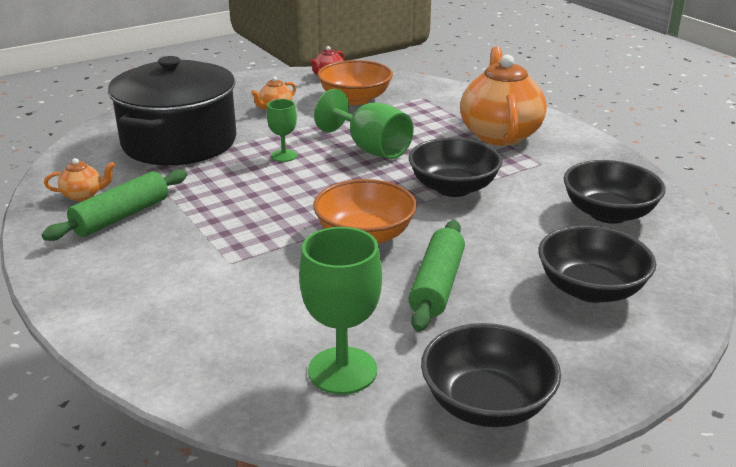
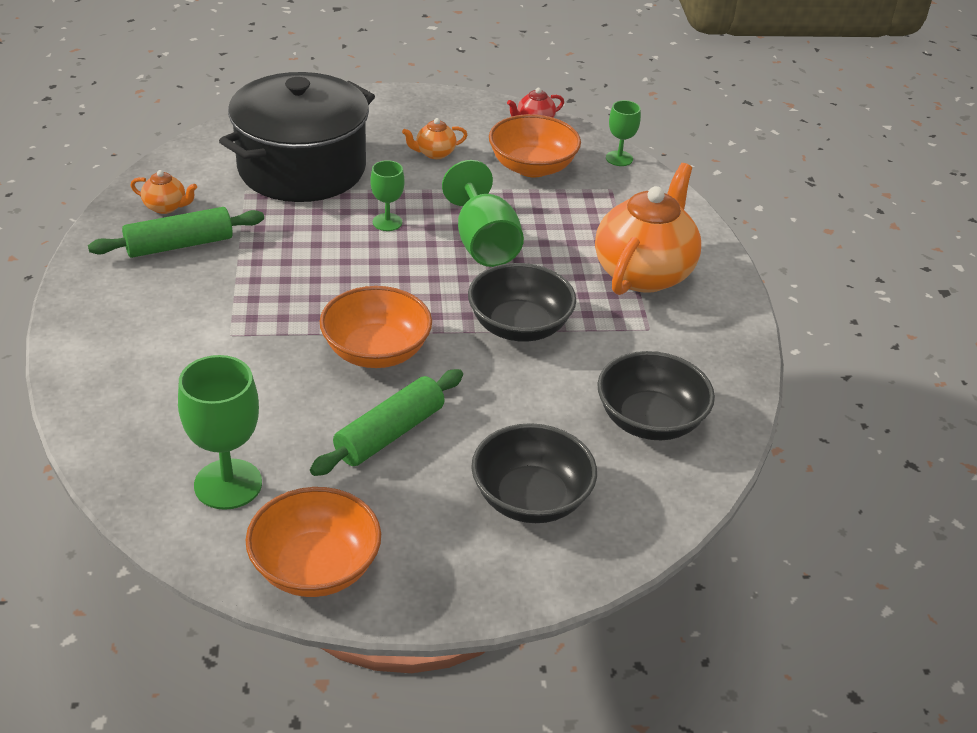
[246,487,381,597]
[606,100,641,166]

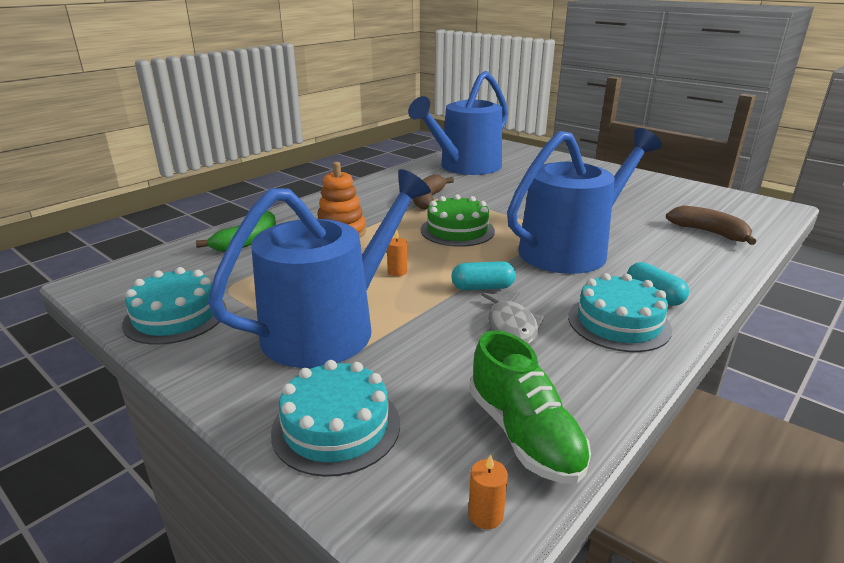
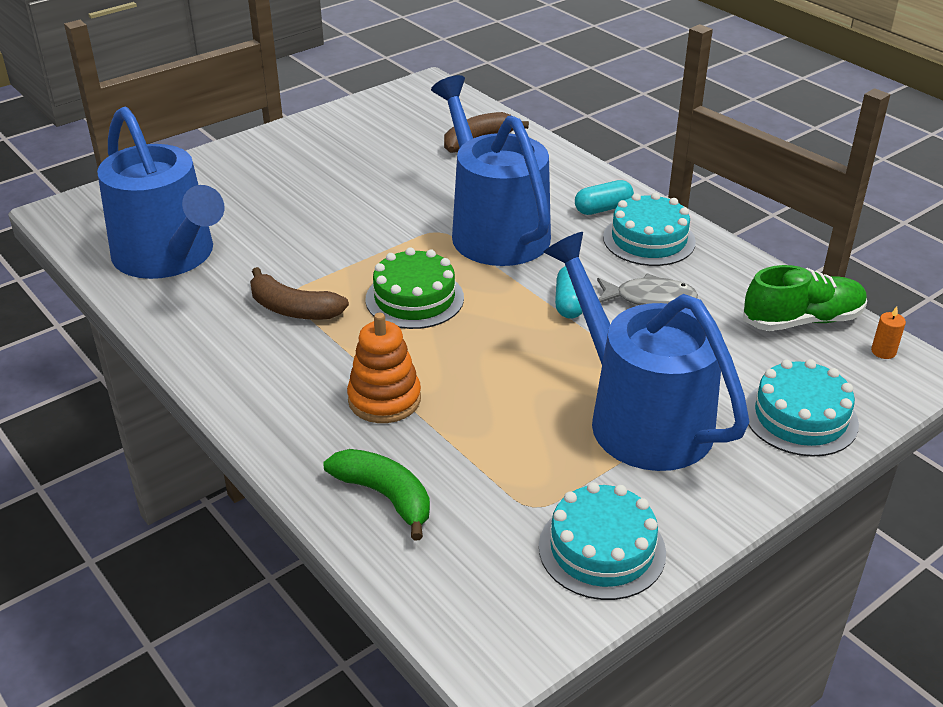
[387,230,407,276] (first image)

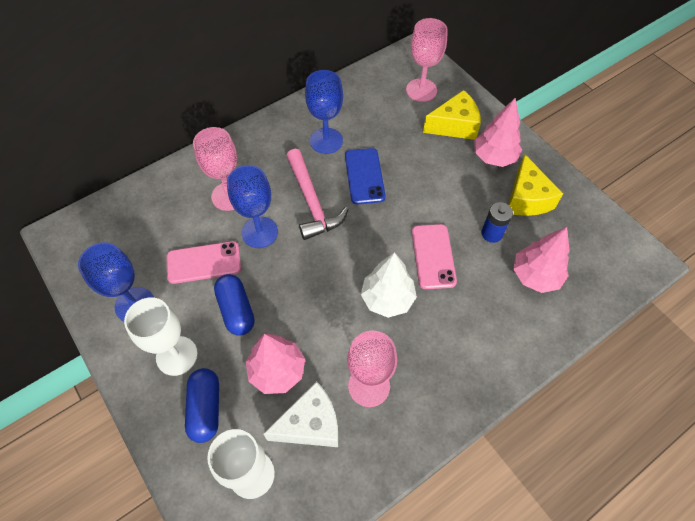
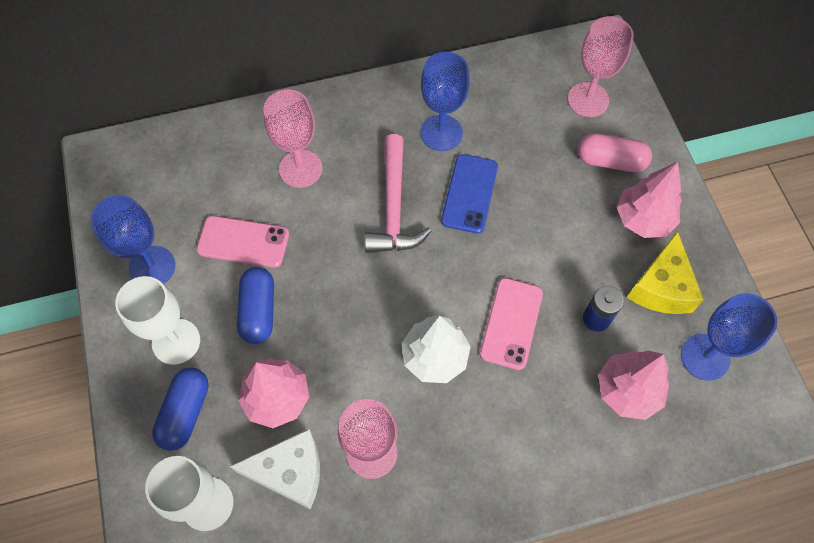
[578,133,652,172]
[681,293,777,381]

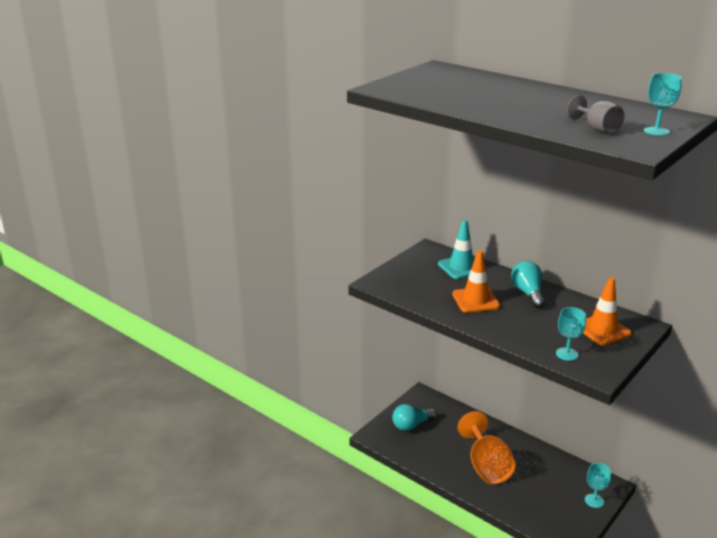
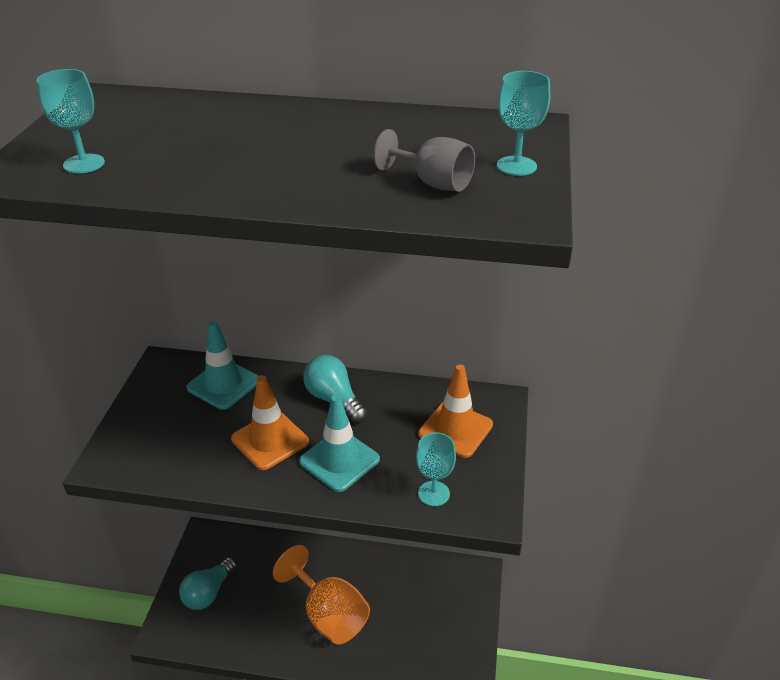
[37,69,105,173]
[299,395,380,492]

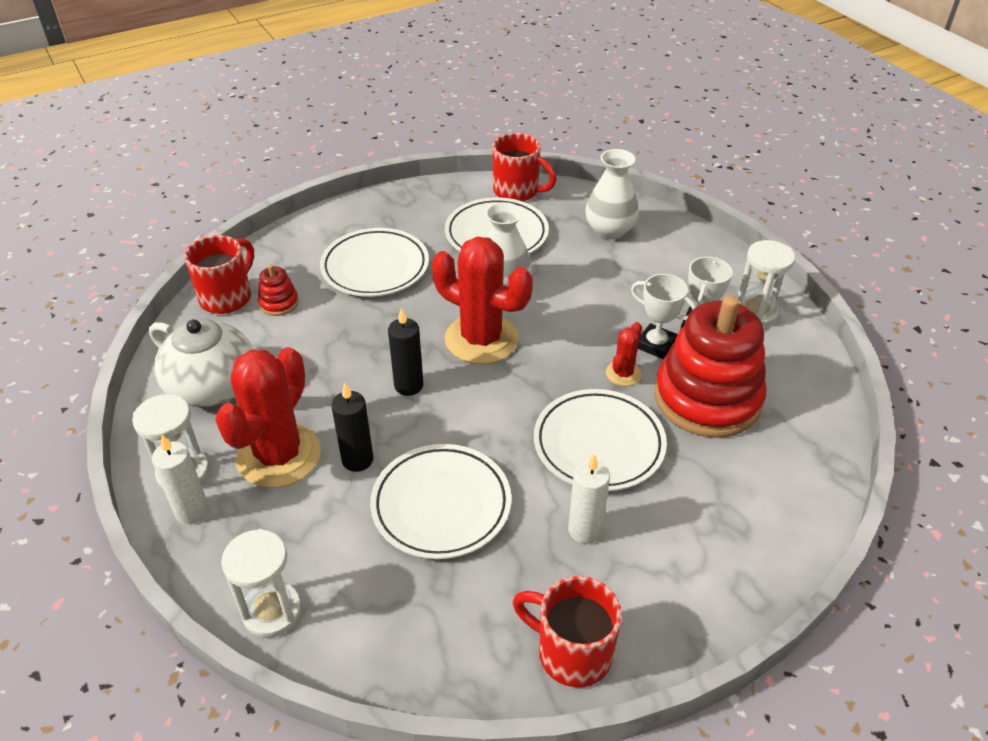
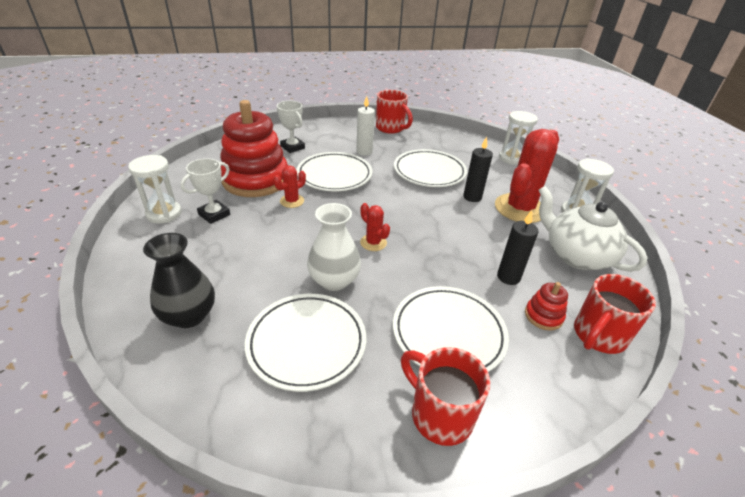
[143,233,215,328]
[277,101,305,153]
[360,203,390,251]
[401,347,490,446]
[497,210,538,285]
[152,435,209,524] (first image)

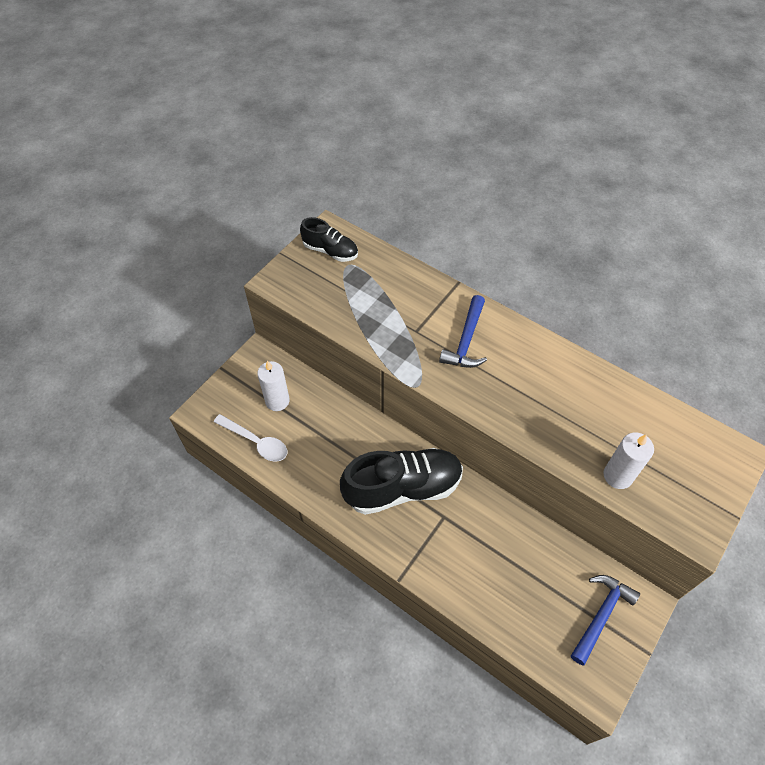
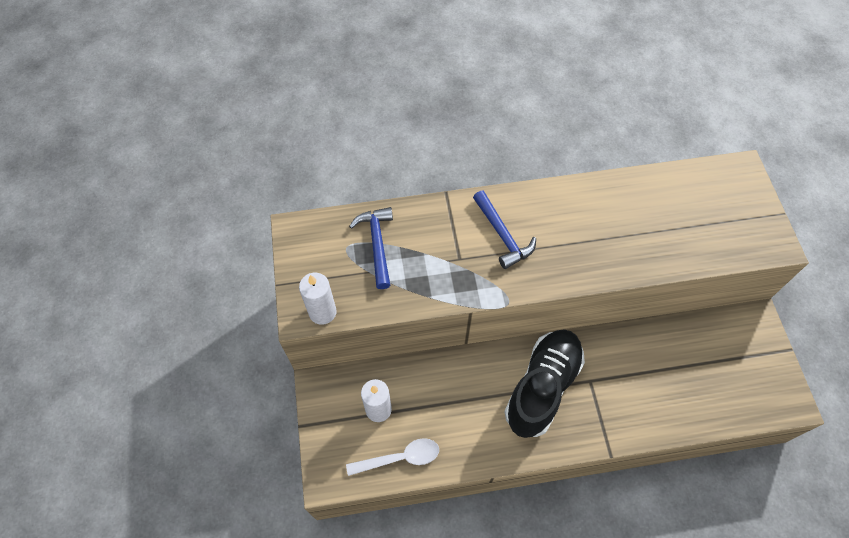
[299,273,337,325]
[349,207,393,289]
[300,217,358,262] (first image)

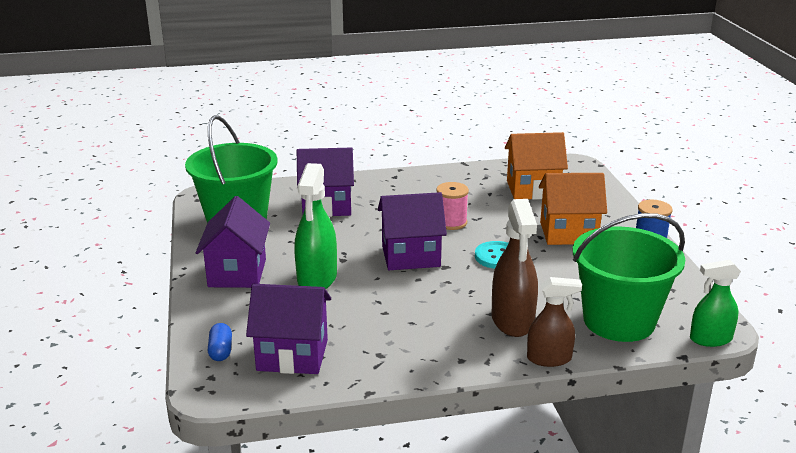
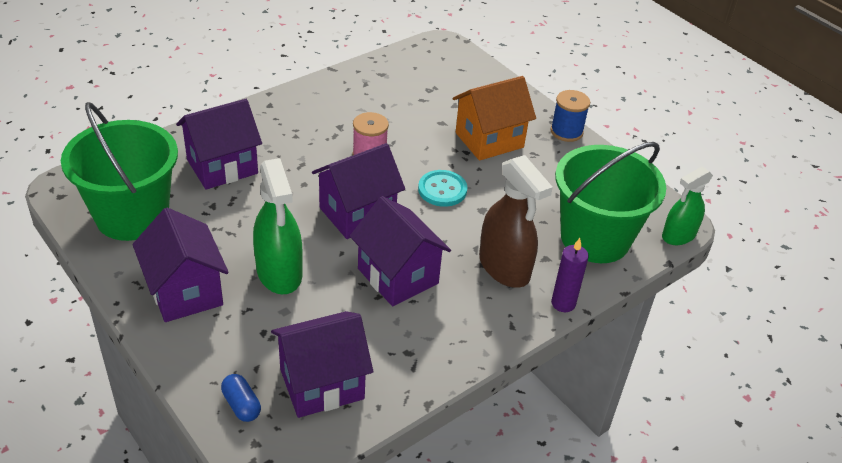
[350,196,451,307]
[551,238,589,312]
[505,132,568,200] (first image)

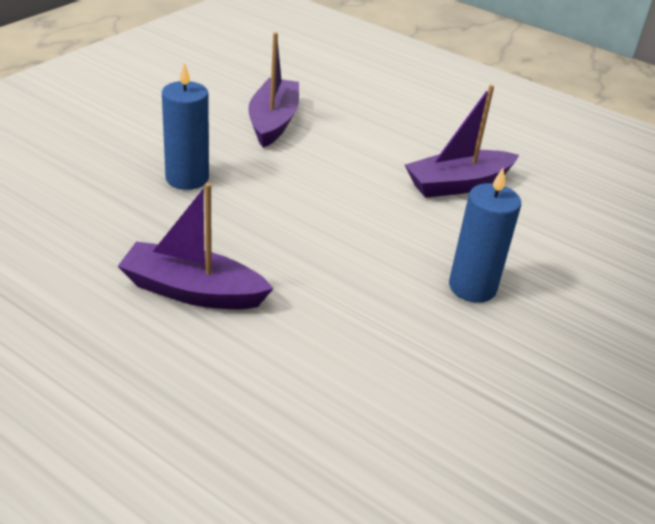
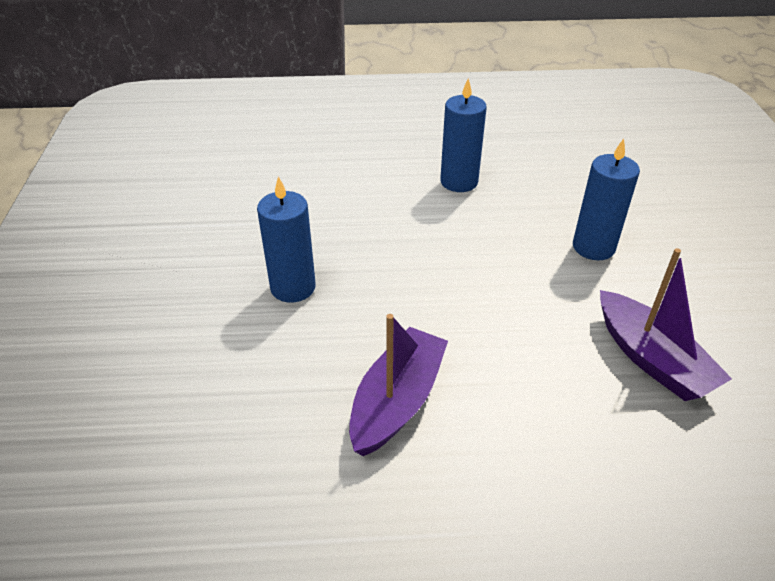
[440,78,487,192]

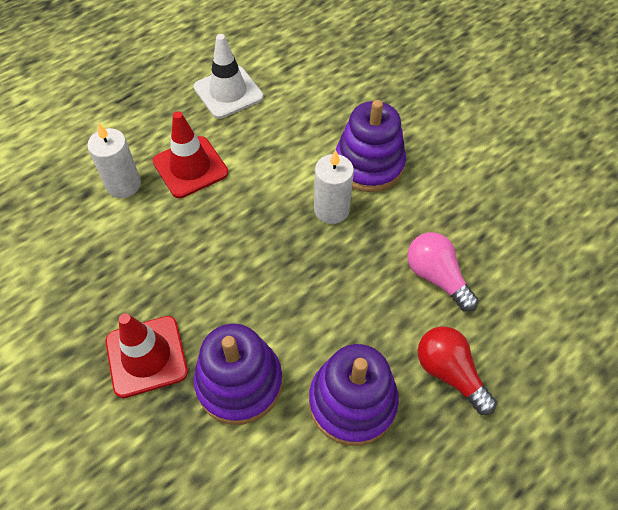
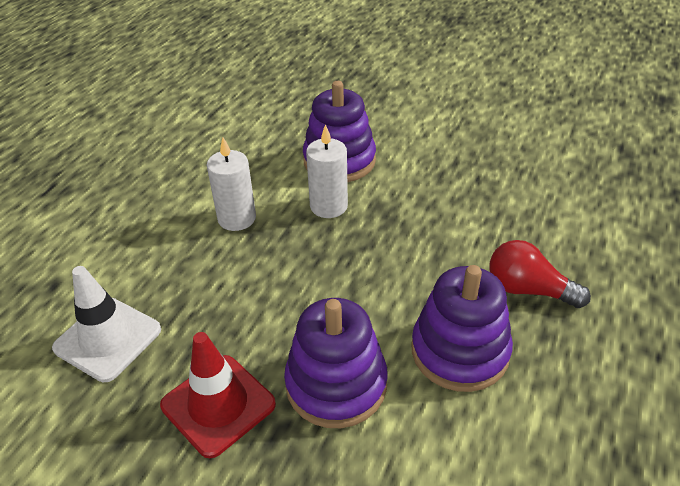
[52,266,161,382]
[207,137,256,231]
[153,111,228,198] (first image)
[407,232,479,312] (first image)

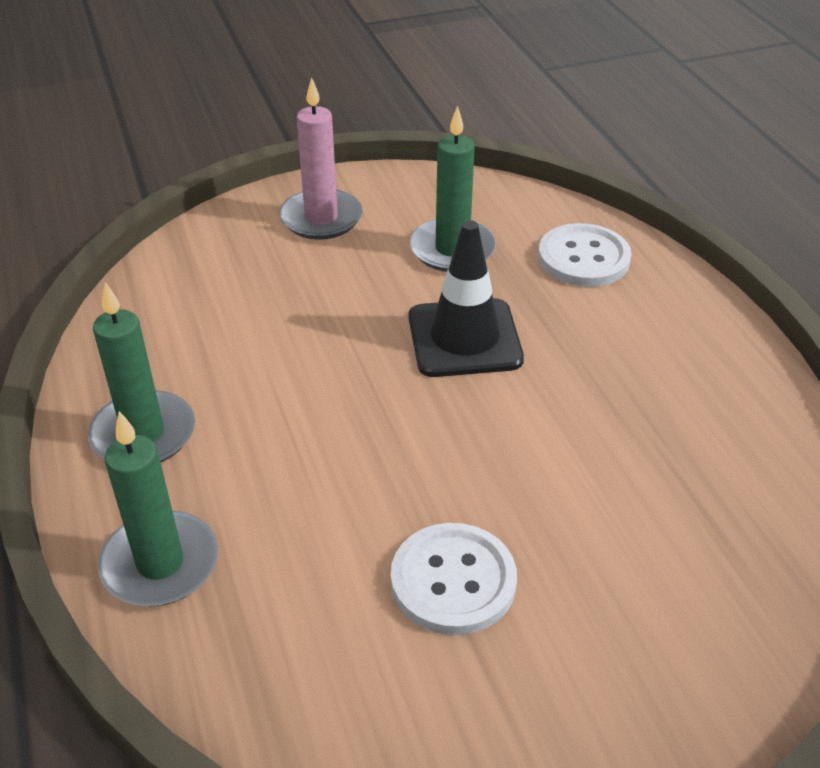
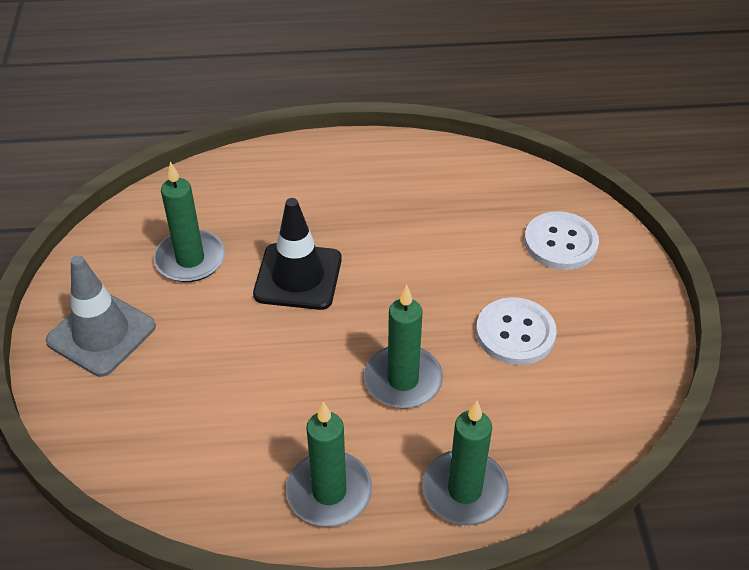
[46,255,156,377]
[364,285,443,408]
[524,211,599,270]

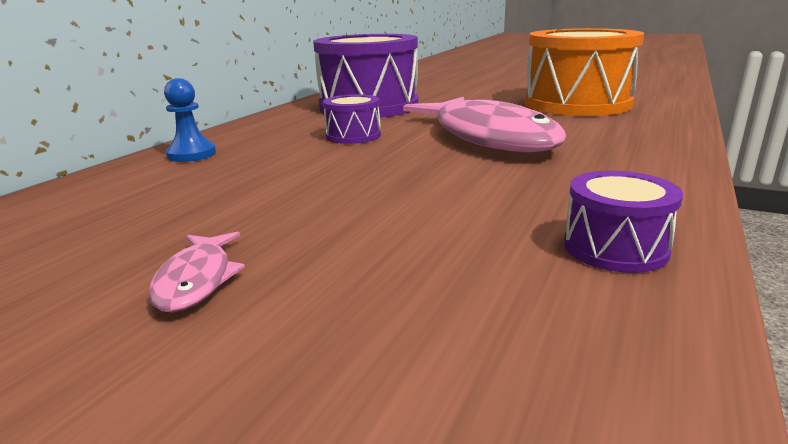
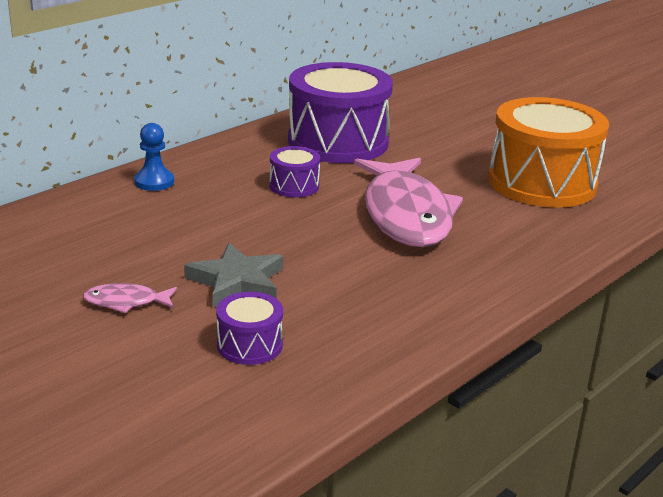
[83,283,177,313]
[184,243,283,307]
[216,292,283,365]

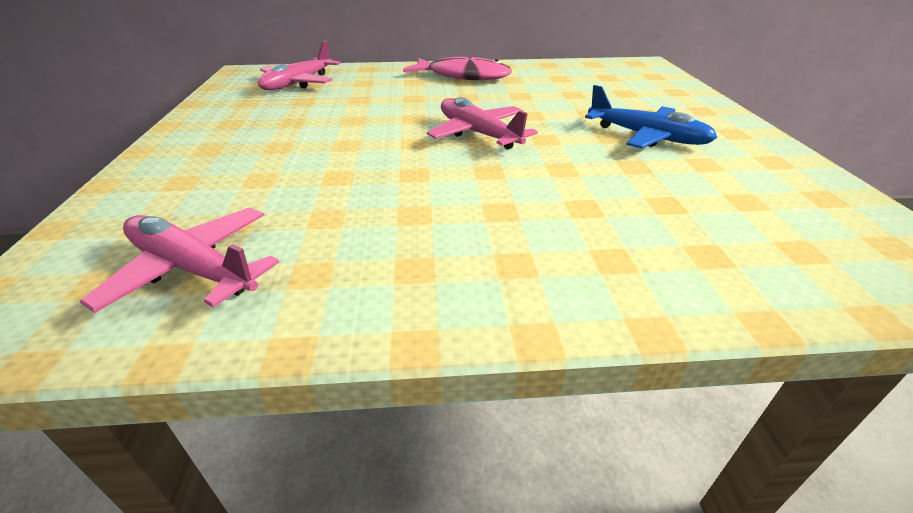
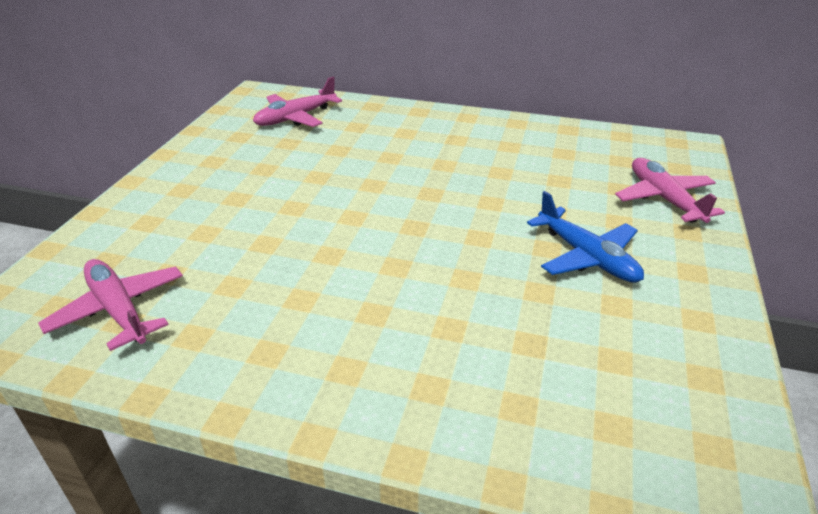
[615,158,725,223]
[403,57,512,80] (first image)

